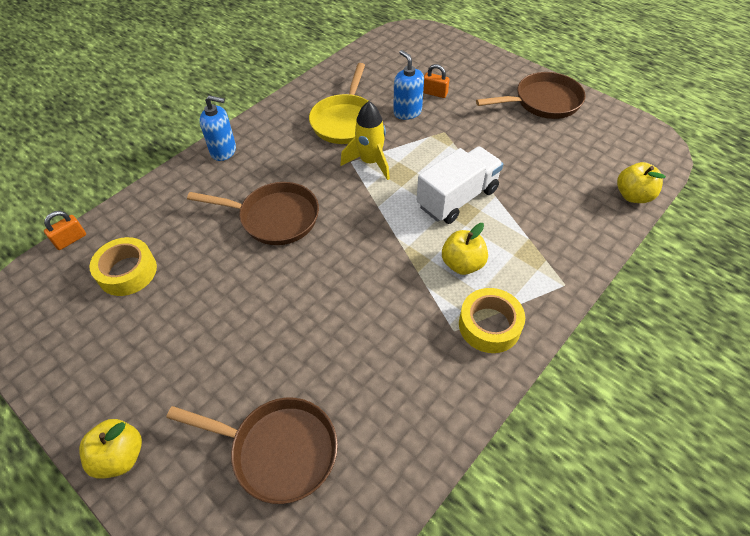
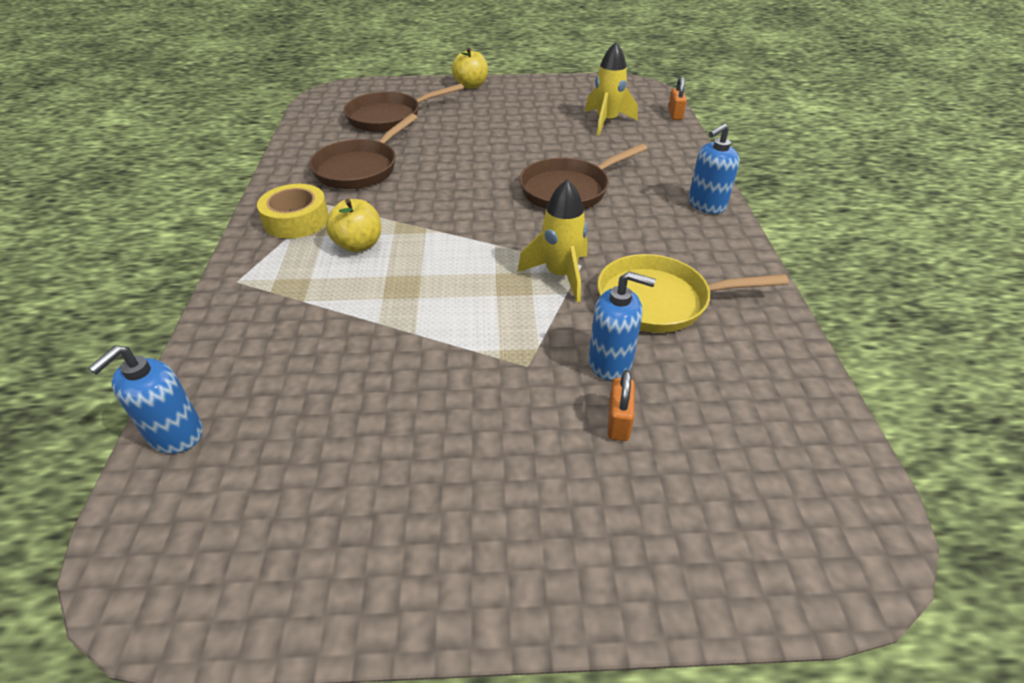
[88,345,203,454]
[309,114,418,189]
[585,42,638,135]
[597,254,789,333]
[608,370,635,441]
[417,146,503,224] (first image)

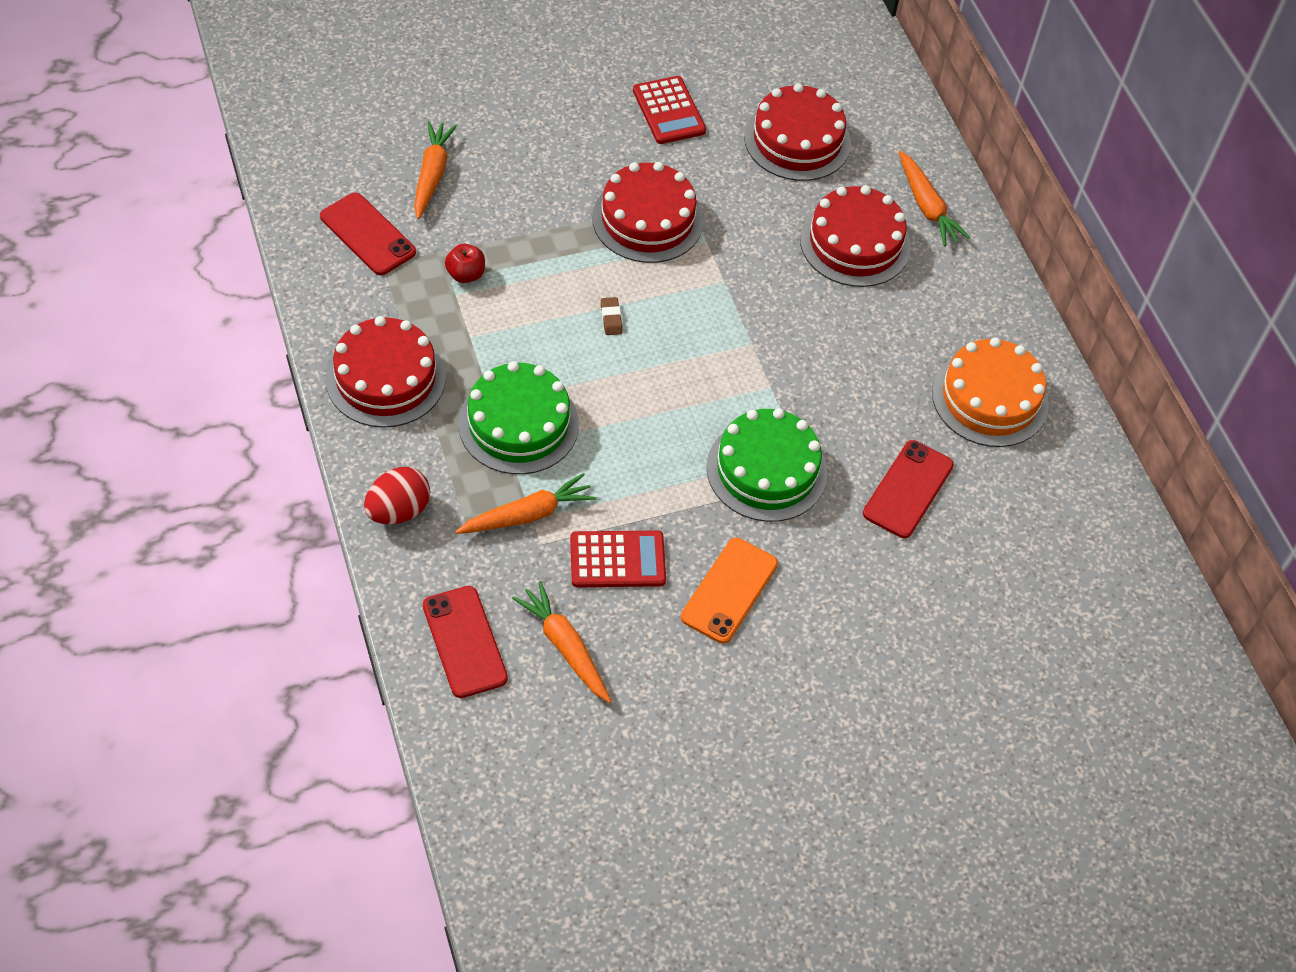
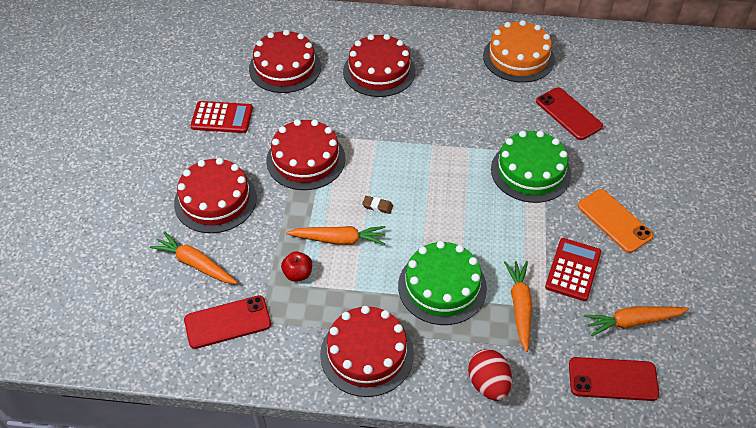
[174,158,257,233]
[286,226,386,245]

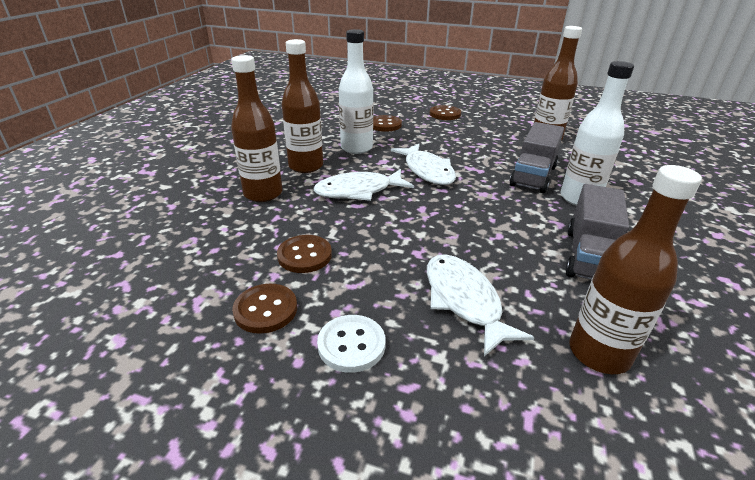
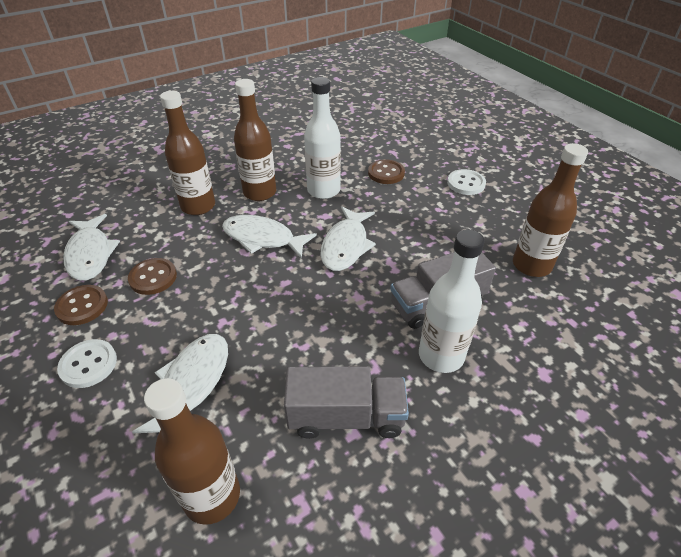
[63,214,120,281]
[284,366,409,439]
[447,169,486,195]

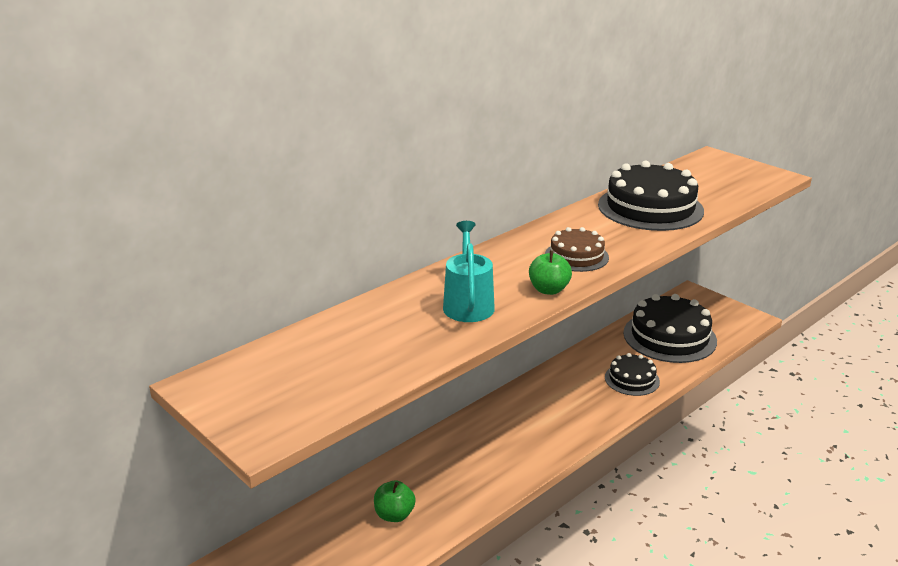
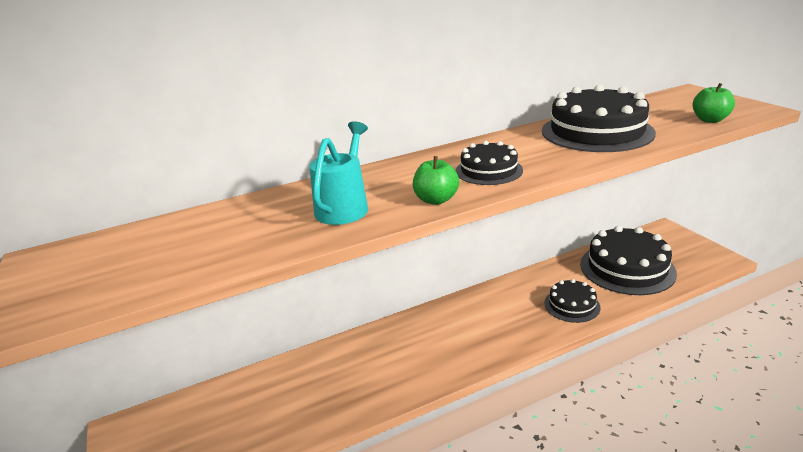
[455,141,523,185]
[692,83,735,123]

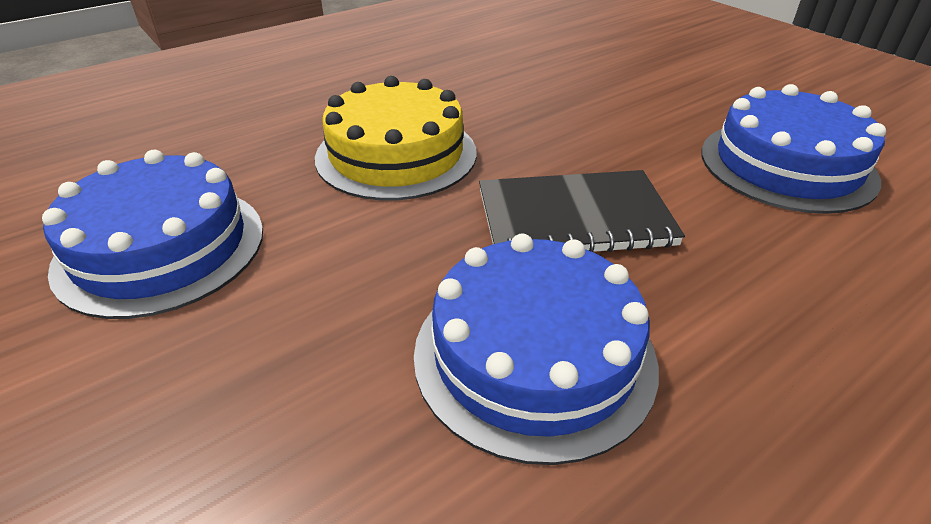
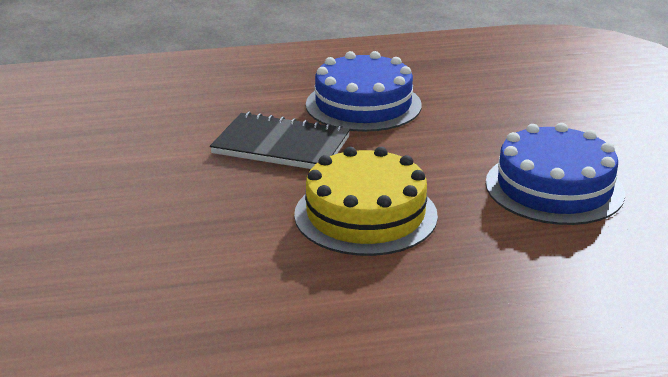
[701,84,886,214] (first image)

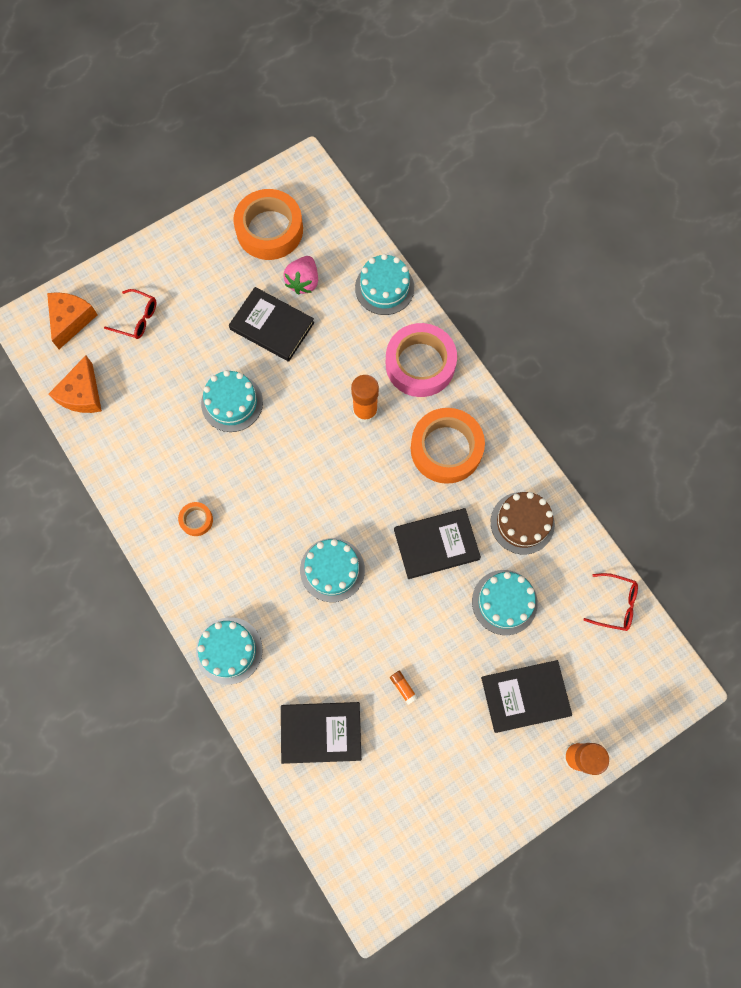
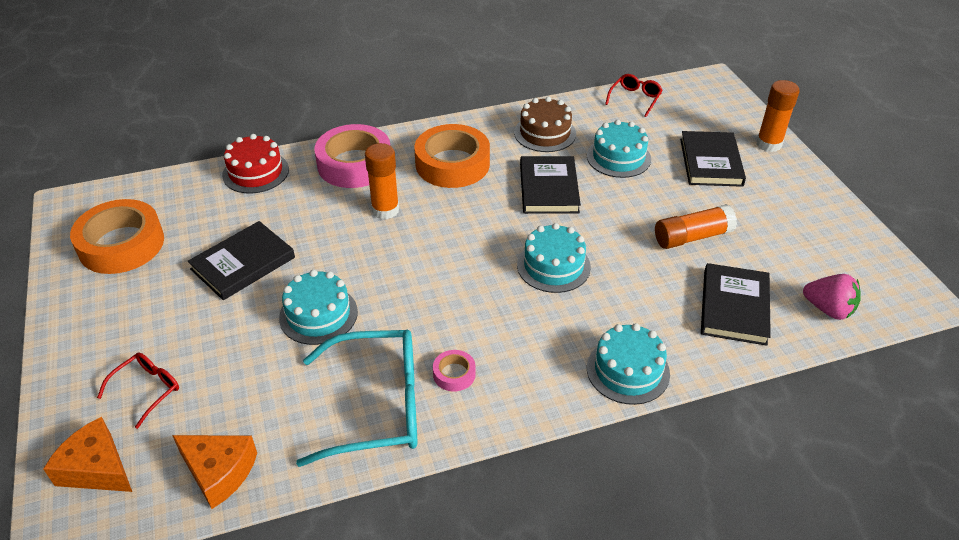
[222,134,289,194]
[296,330,417,467]
[433,350,476,392]
[655,204,737,249]
[803,274,861,320]

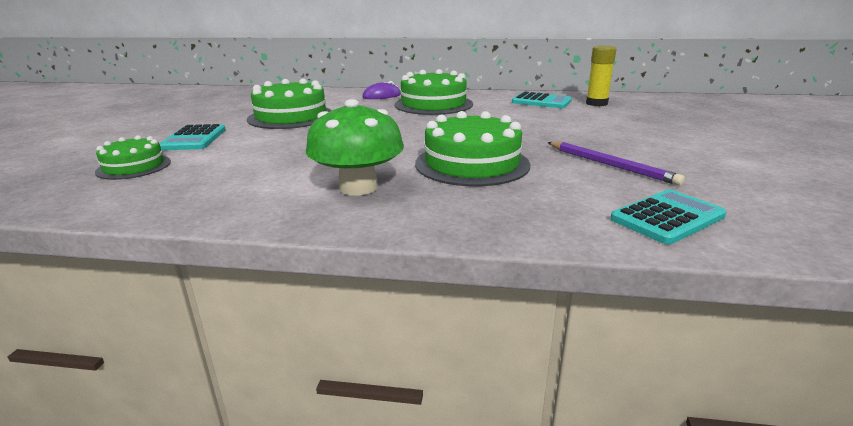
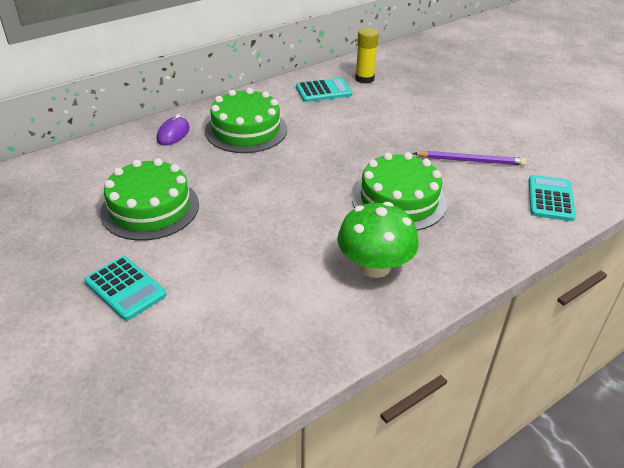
[95,135,171,180] (first image)

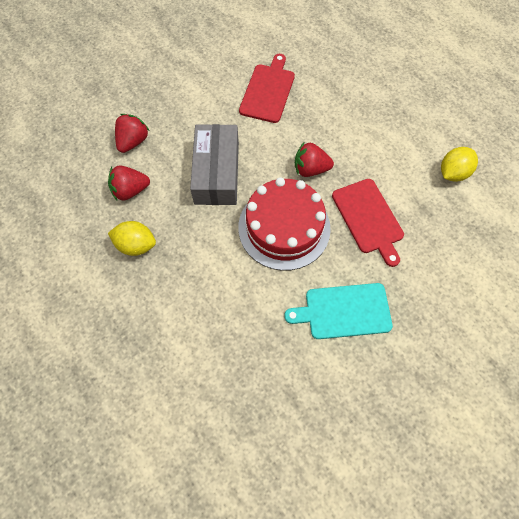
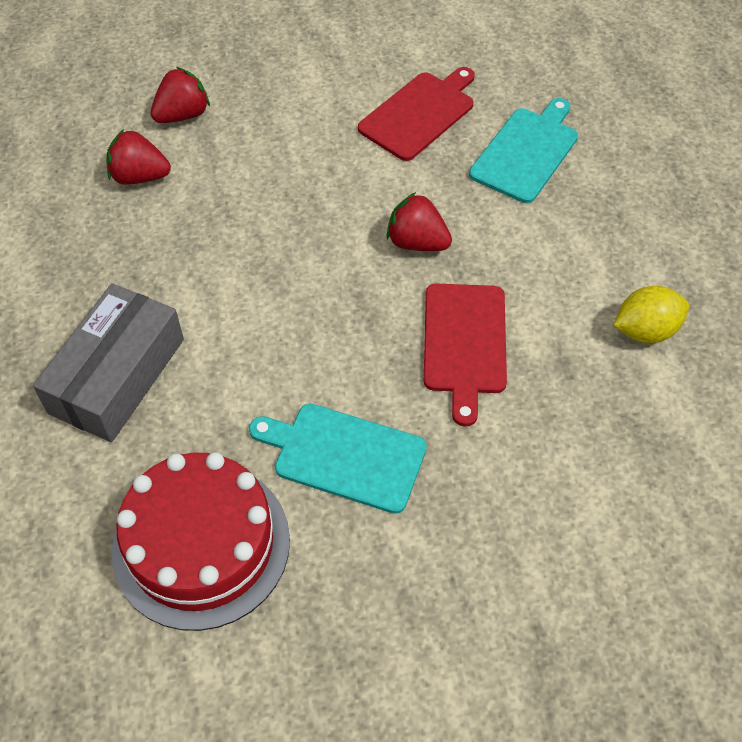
[33,283,184,442]
[112,452,290,631]
[469,98,578,203]
[108,221,156,256] (first image)

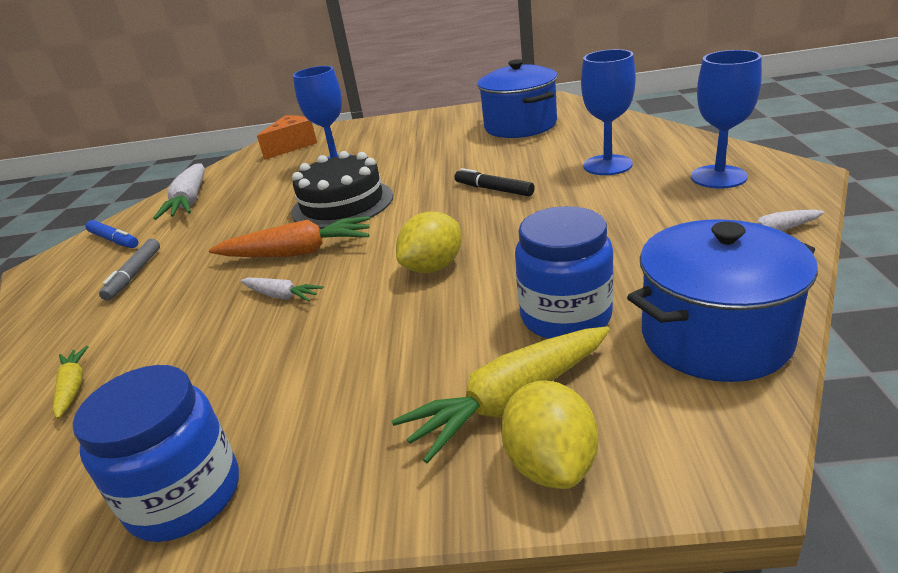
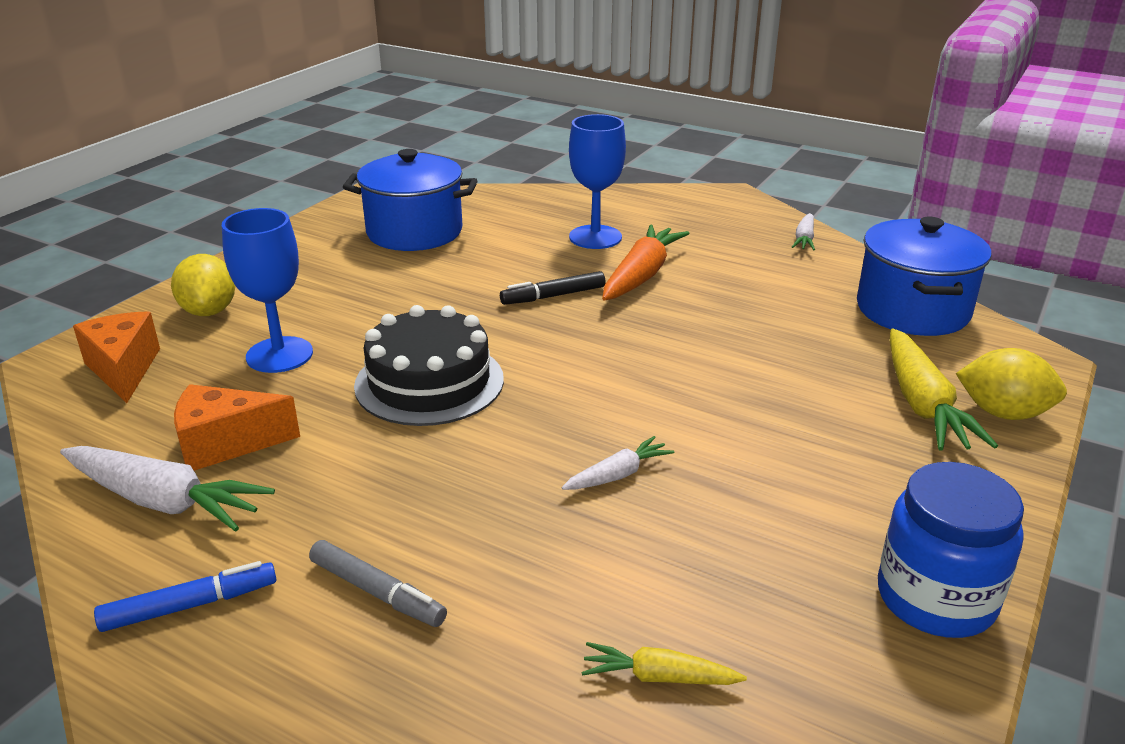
[171,254,235,316]
[174,384,300,471]
[602,224,690,301]
[515,206,614,339] (first image)
[691,50,762,189] (first image)

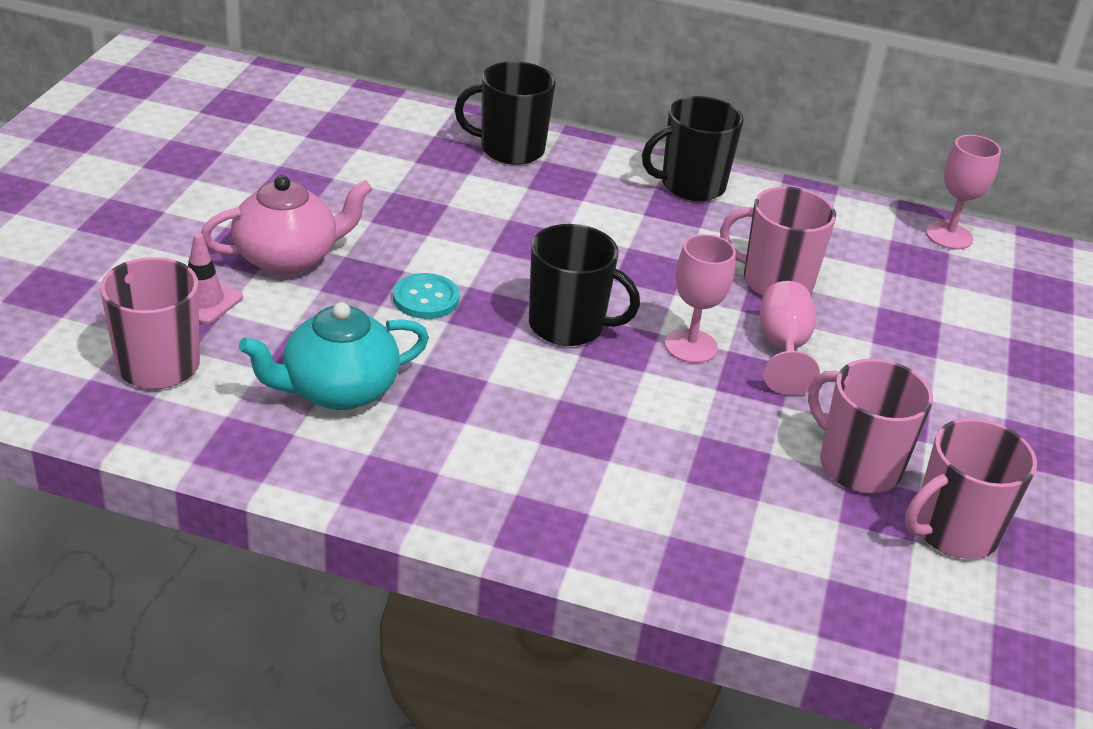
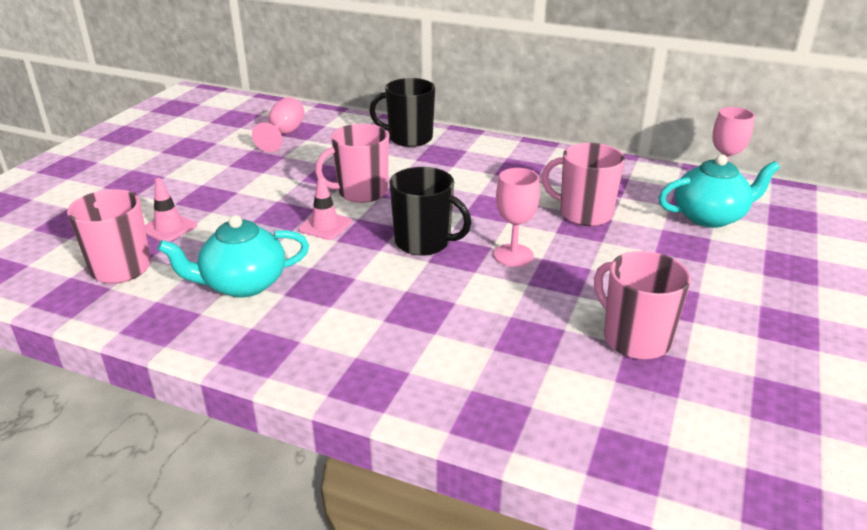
[252,97,305,152]
[298,176,352,240]
[315,124,389,203]
[658,154,780,228]
[201,175,372,275] (first image)
[642,96,744,201] (first image)

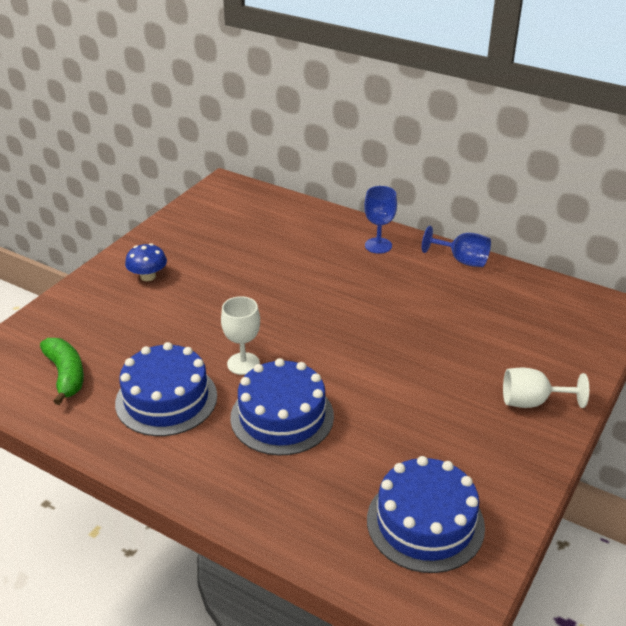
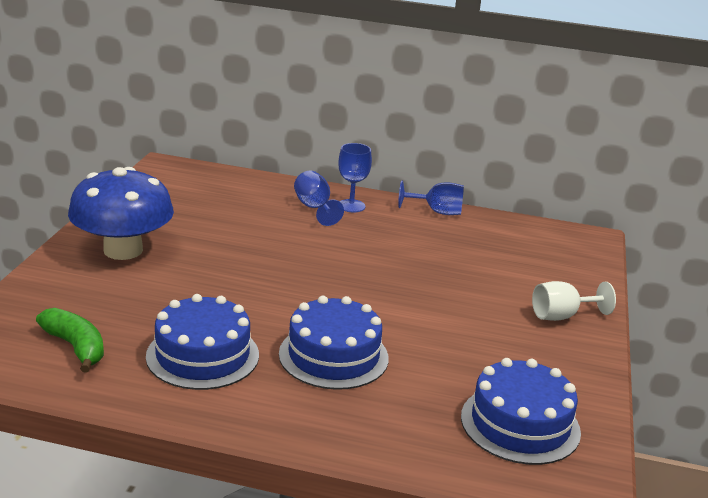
[68,167,174,260]
[294,171,344,226]
[221,296,260,375] (first image)

